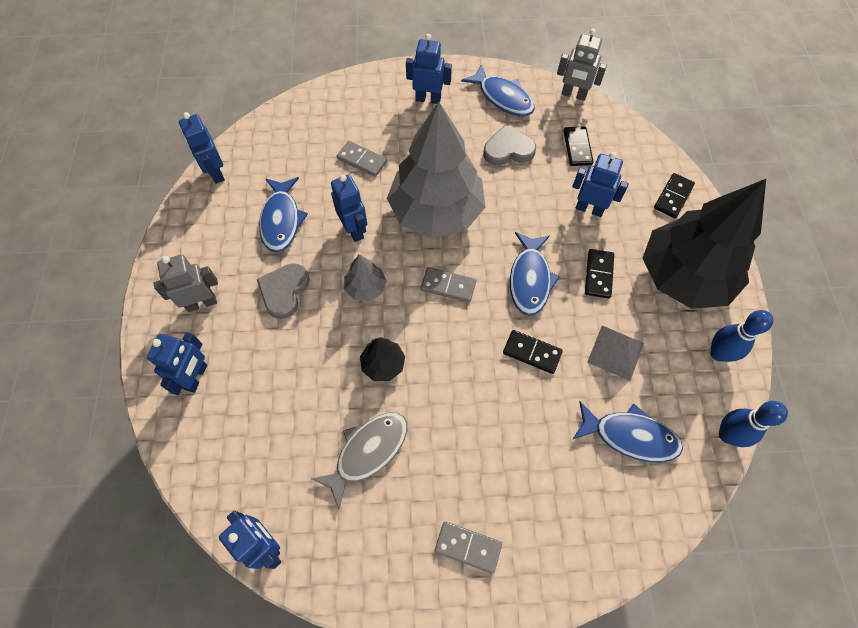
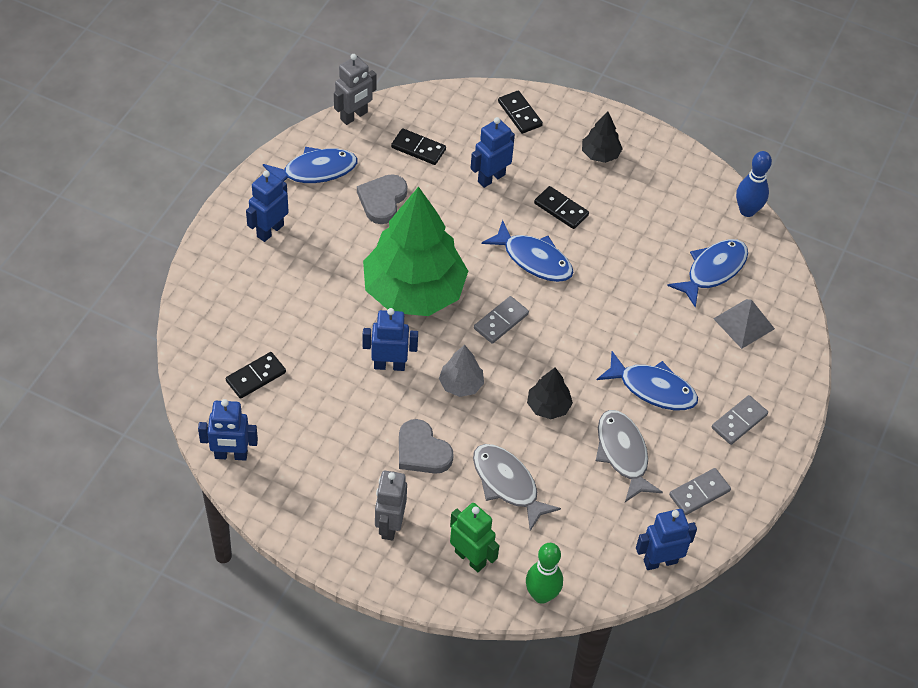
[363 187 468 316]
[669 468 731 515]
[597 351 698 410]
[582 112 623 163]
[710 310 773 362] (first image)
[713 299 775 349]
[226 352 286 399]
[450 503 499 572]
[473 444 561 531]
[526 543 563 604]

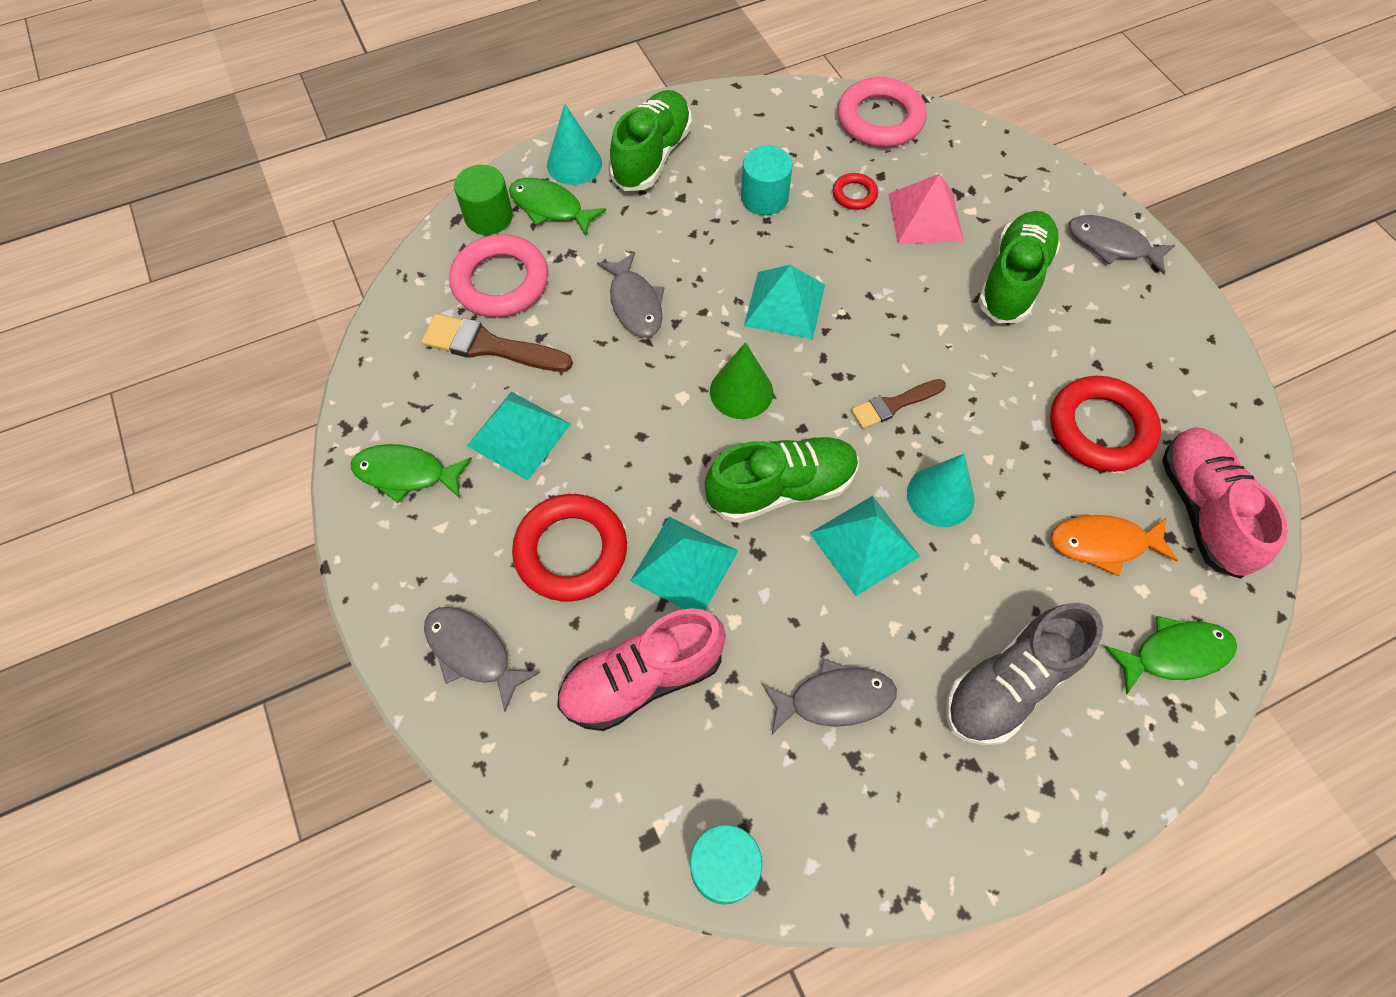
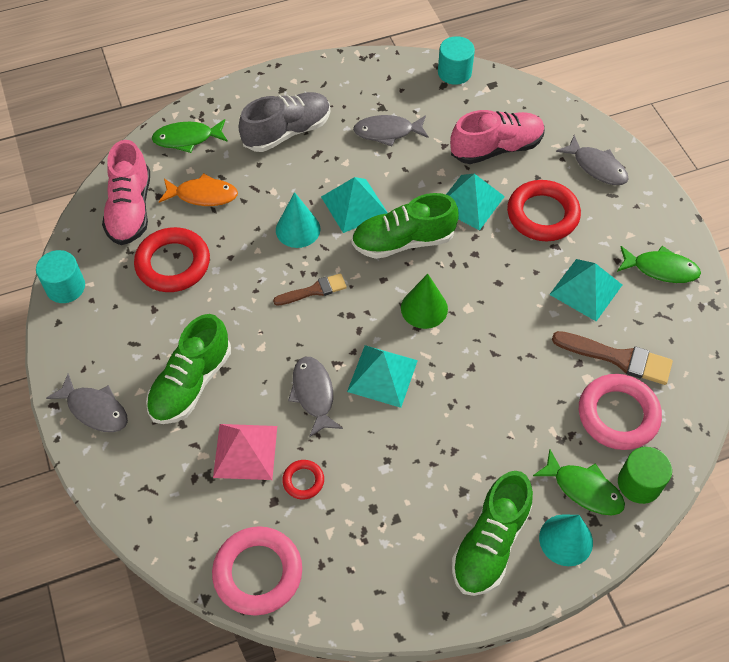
[36 250 85 303]
[288 357 343 437]

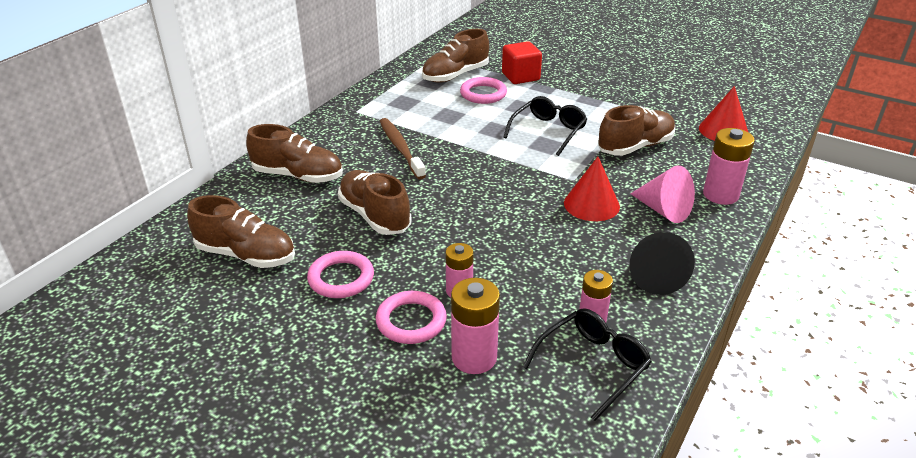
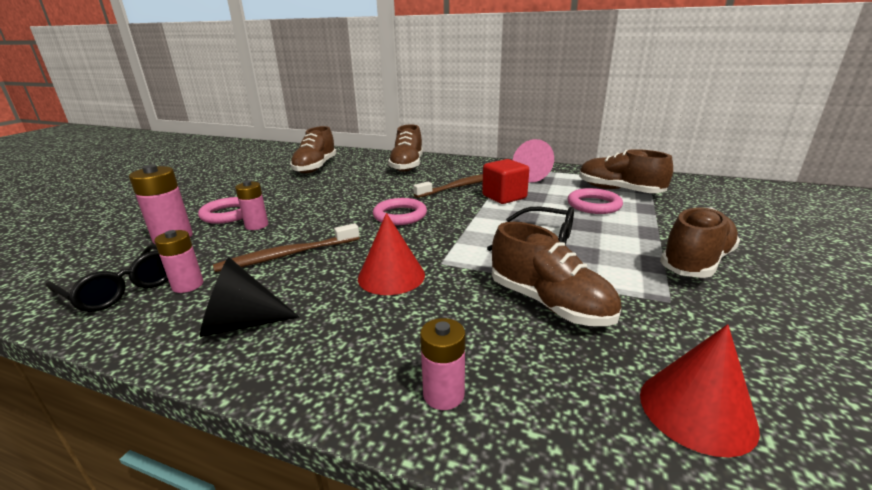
[482 159 529 204]
[420 318 465 410]
[513 139 554 182]
[660 207 740 278]
[373 198 427 225]
[213 223 360 272]

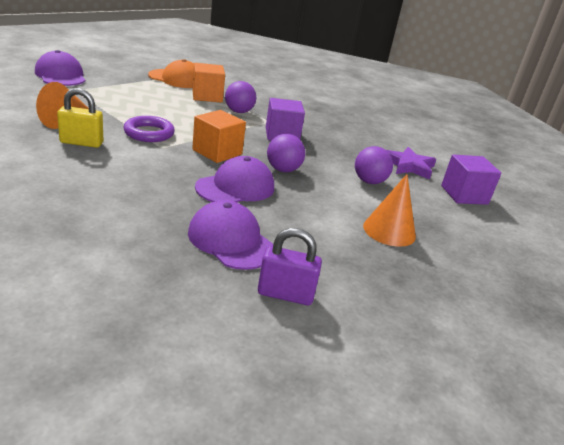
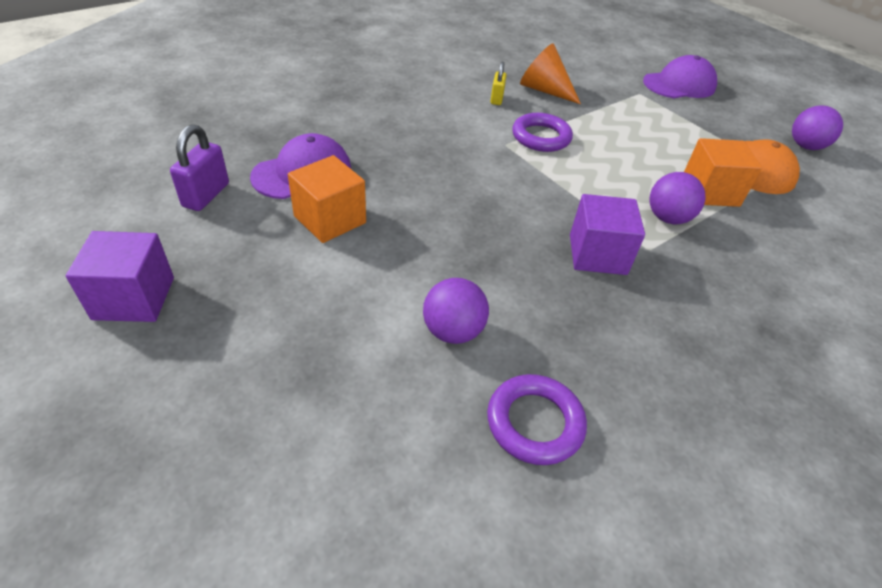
[490 62 507 105]
[288 155 366 243]
[792 105 843 150]
[487 374 587 465]
[66 231 174 322]
[195 156 274 202] (first image)
[363 174 416 247] (first image)

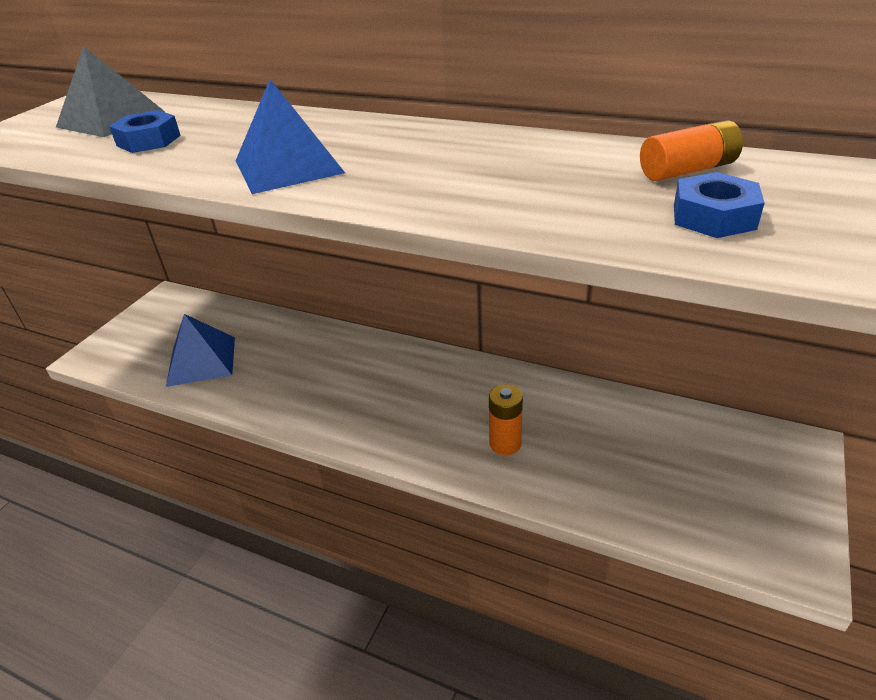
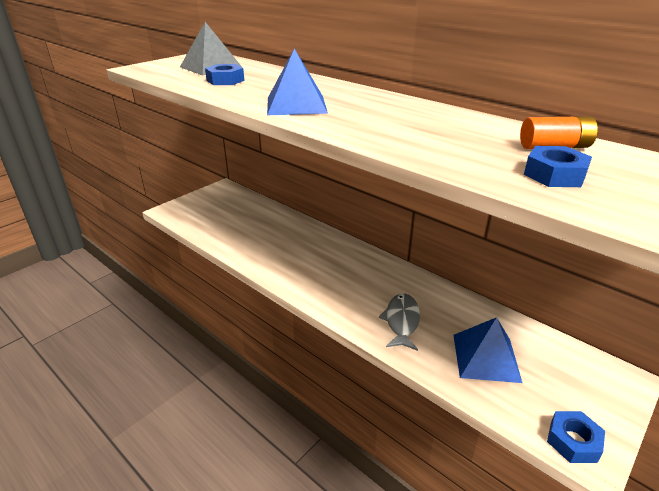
[453 317 522 383]
[379 293 420 351]
[547 411 605 463]

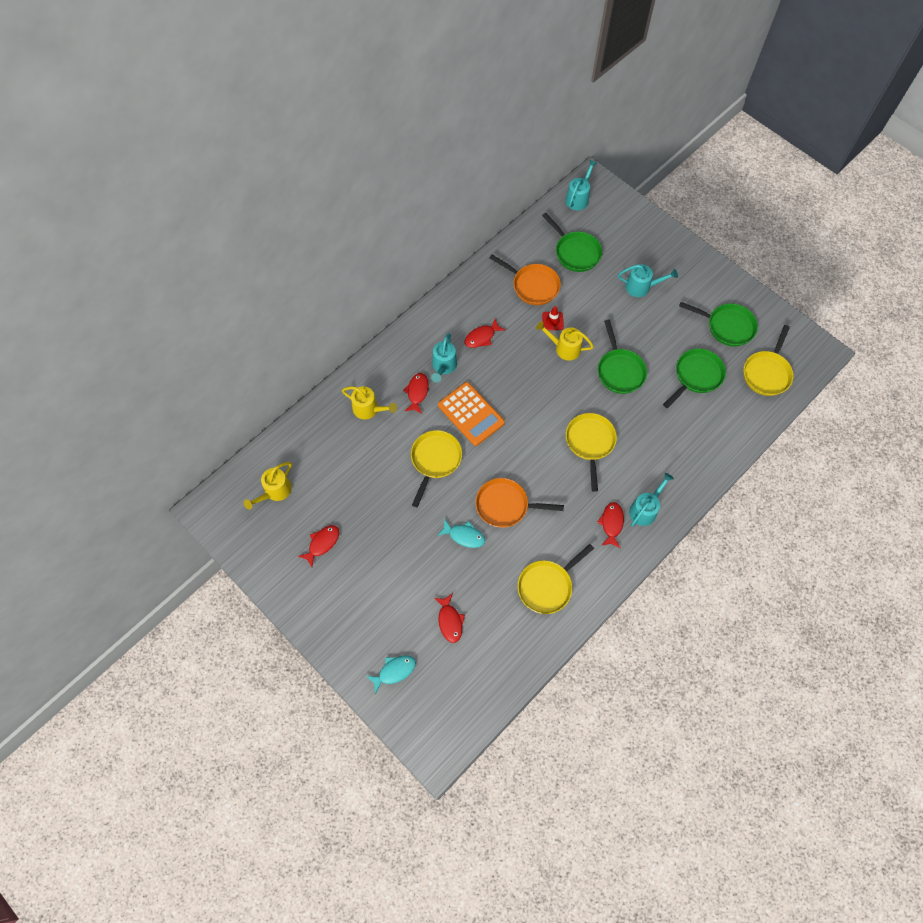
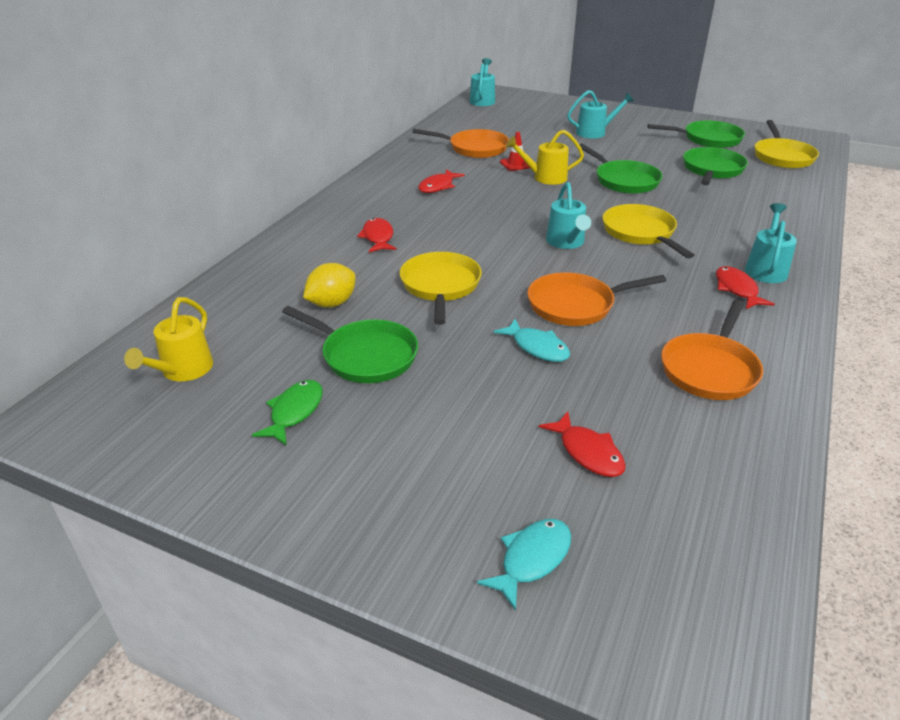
[282 306 418 383]
[546 182 591 249]
[438 382 505 446] (first image)
[342 386 397 419] (first image)
[493 319 570 362]
[252 380 323 446]
[661 300 763 400]
[303 263 356 308]

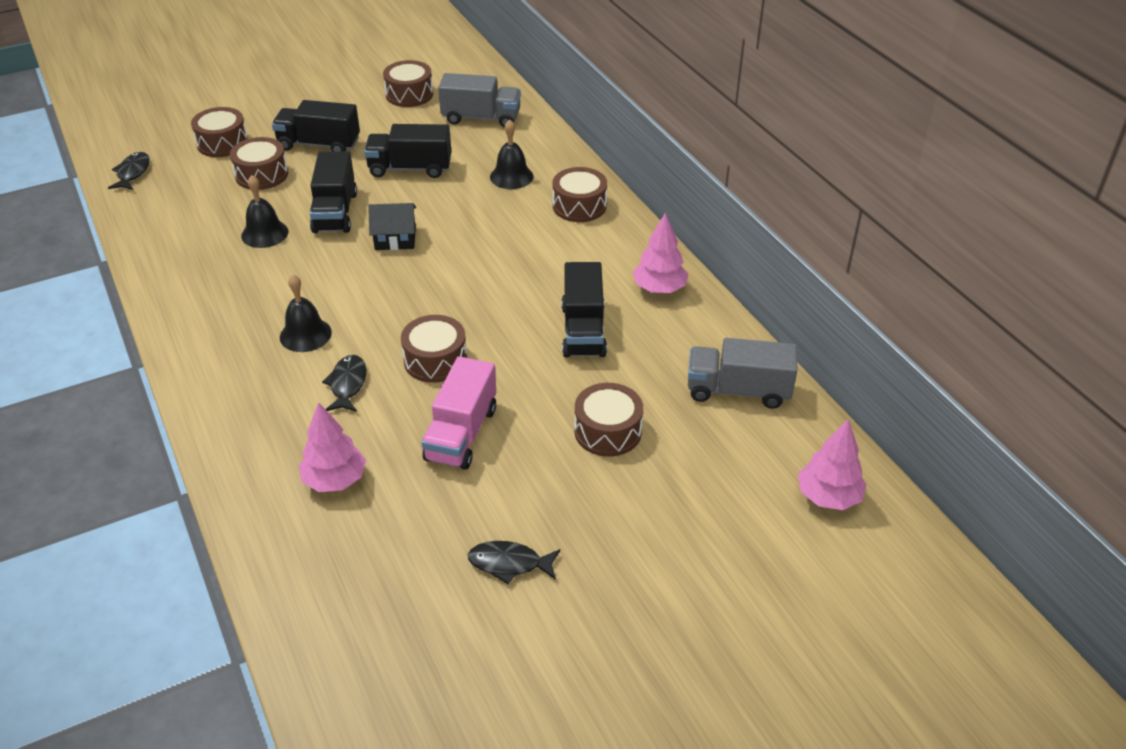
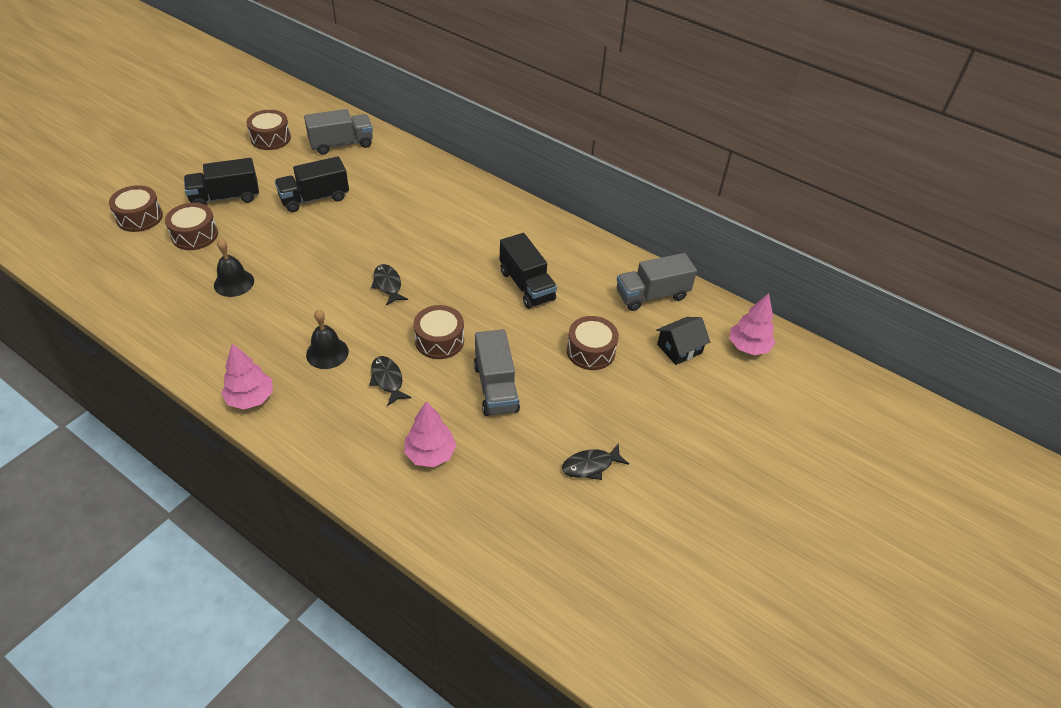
[490 119 533 189] (first image)
[310 151 357 233] (first image)
[371 264 408 306]
[553 167 607 222] (first image)
[656 317 710 365]
[221 343 273 410]
[474 329 520 416]

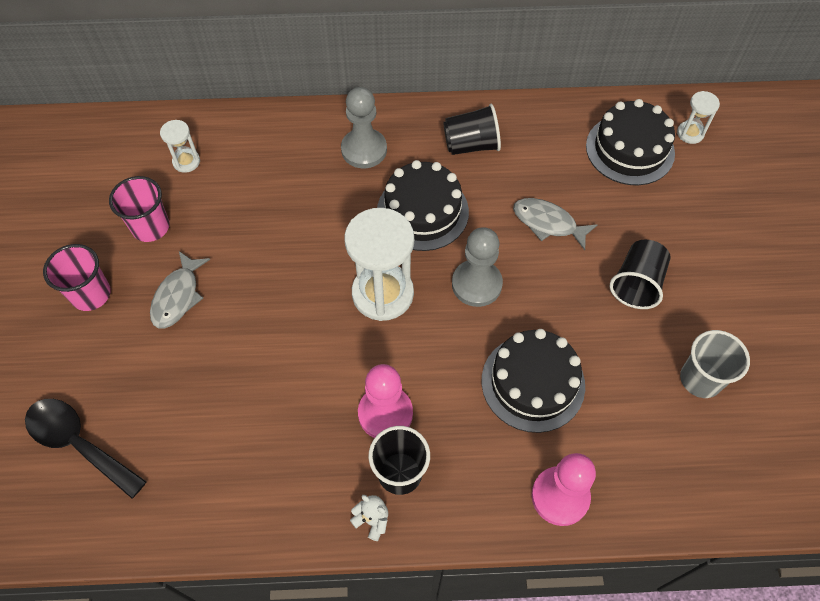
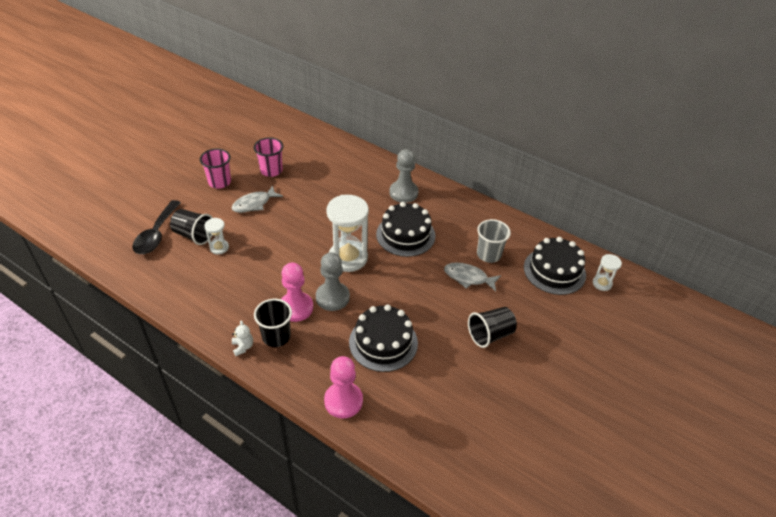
[170 209 213 245]
[204 218 229 254]
[444 262 501 292]
[316 252 350 311]
[477 219 511 263]
[132 200 181 254]

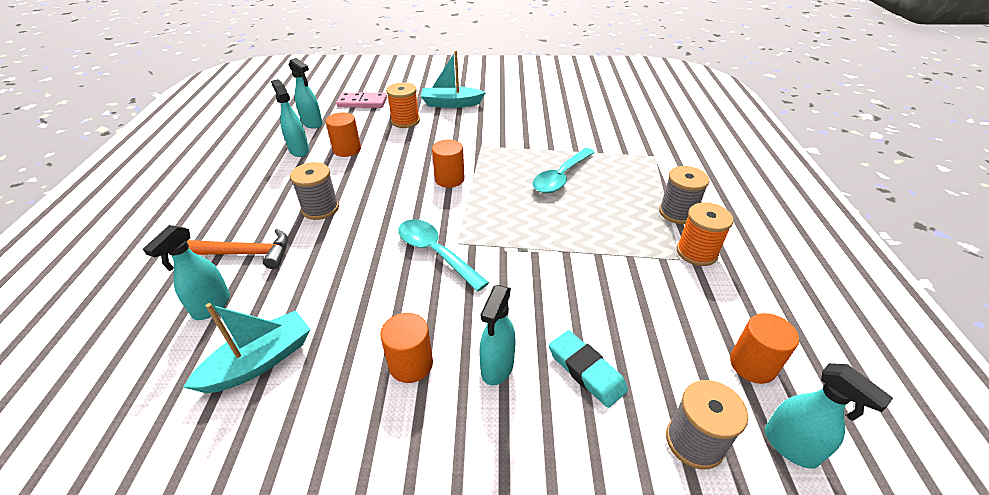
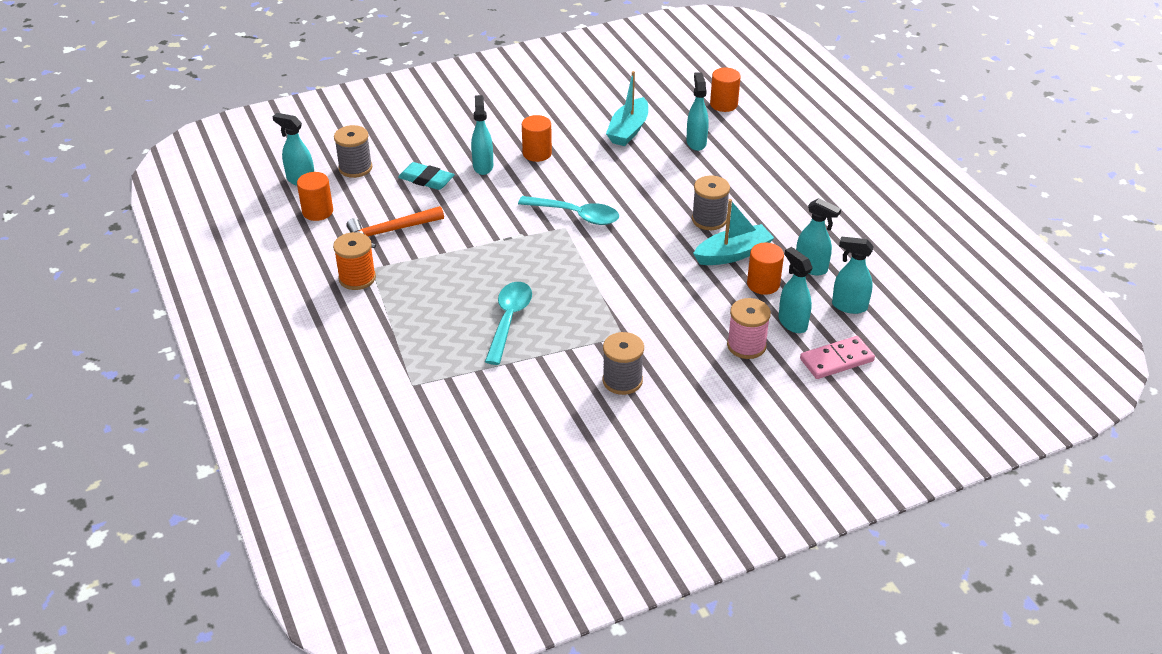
[693 199 774 265]
[727 298 771 359]
[710 67 741 112]
[602 332 644 395]
[346 206 444 248]
[778 247 813 333]

